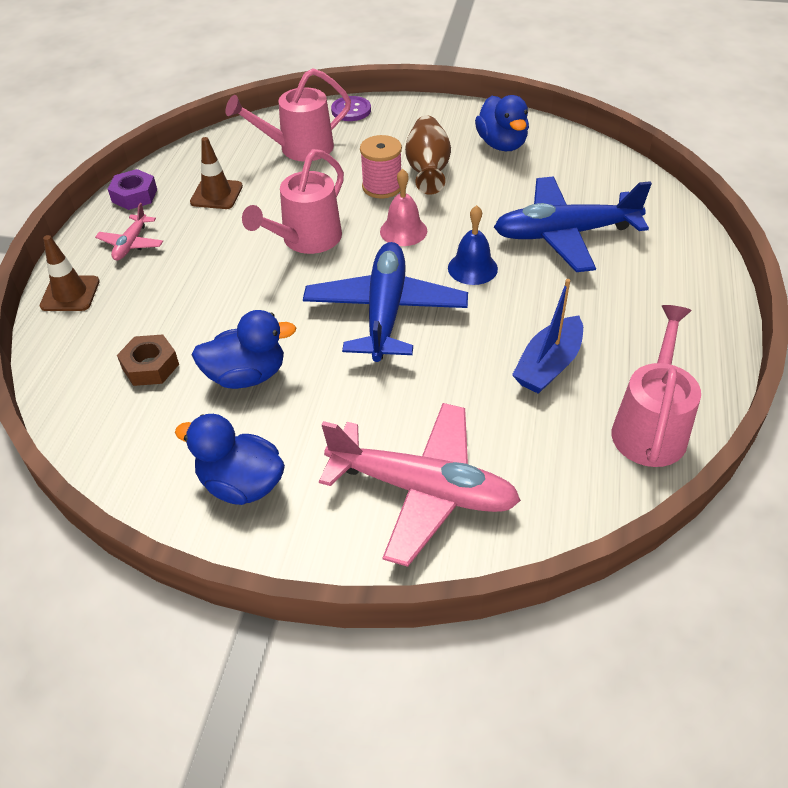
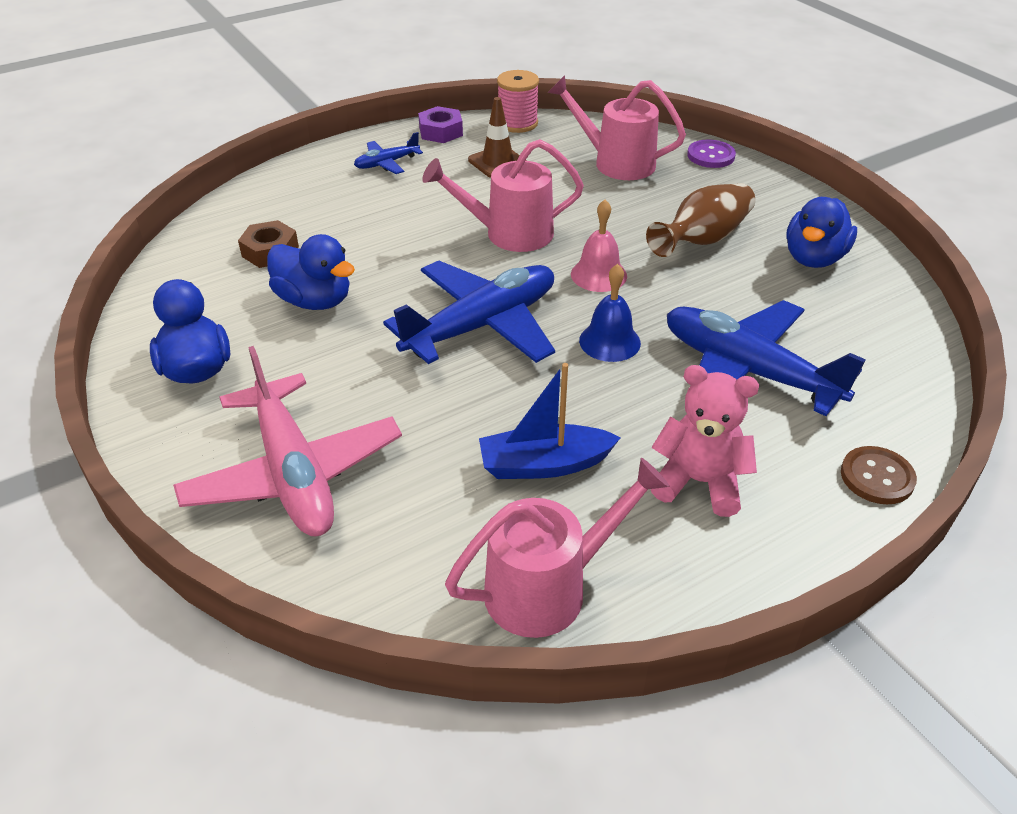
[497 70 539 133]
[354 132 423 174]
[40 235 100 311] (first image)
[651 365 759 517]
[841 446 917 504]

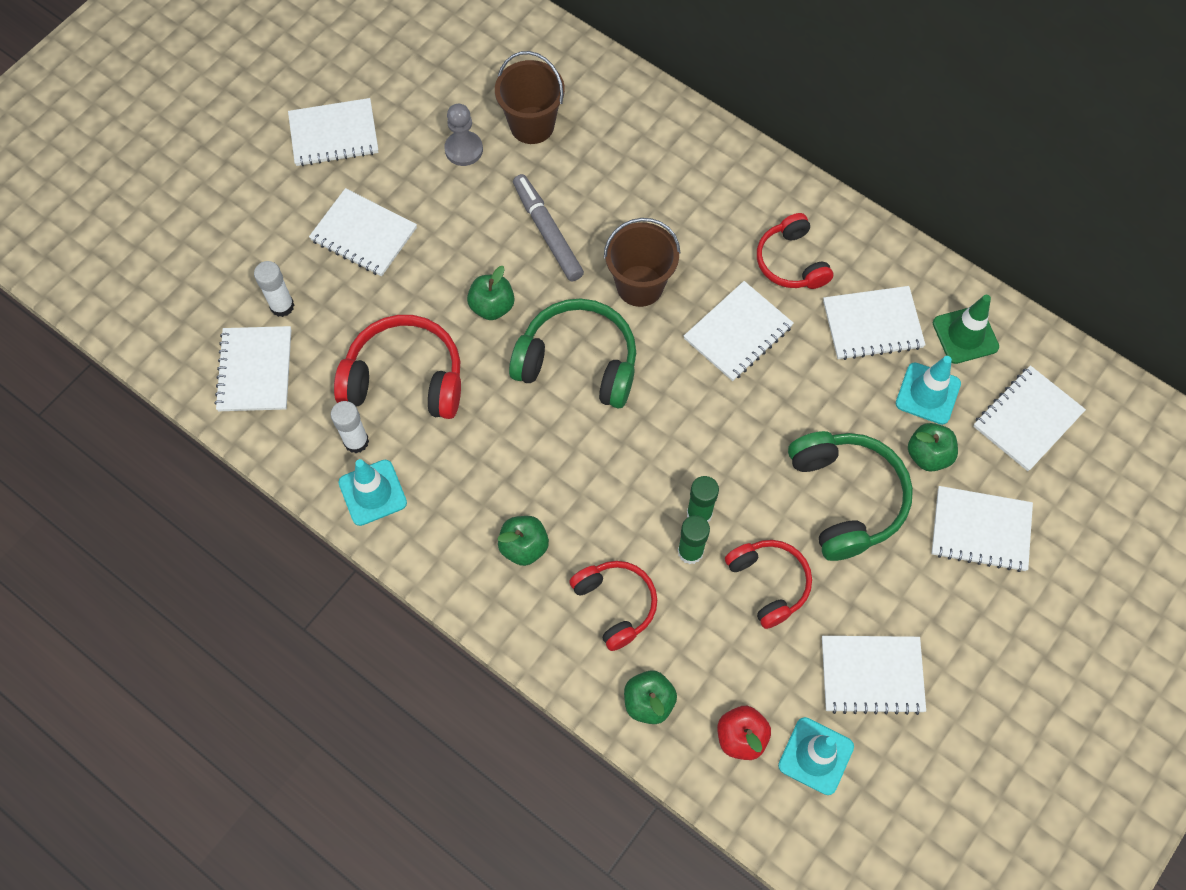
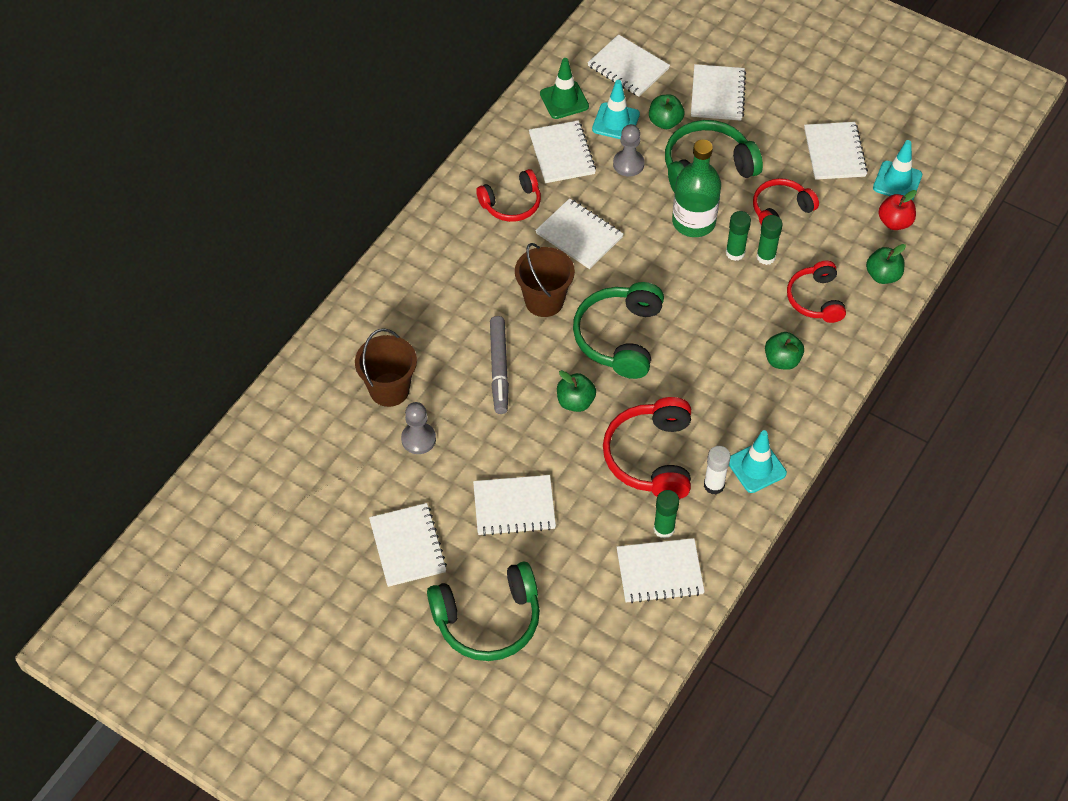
[490 316 509 414]
[473 475 556 536]
[254 261 294 317] (first image)
[787 261 846 323]
[613 124 644 176]
[672 139 721 237]
[653 490 679 539]
[427 562 540 661]

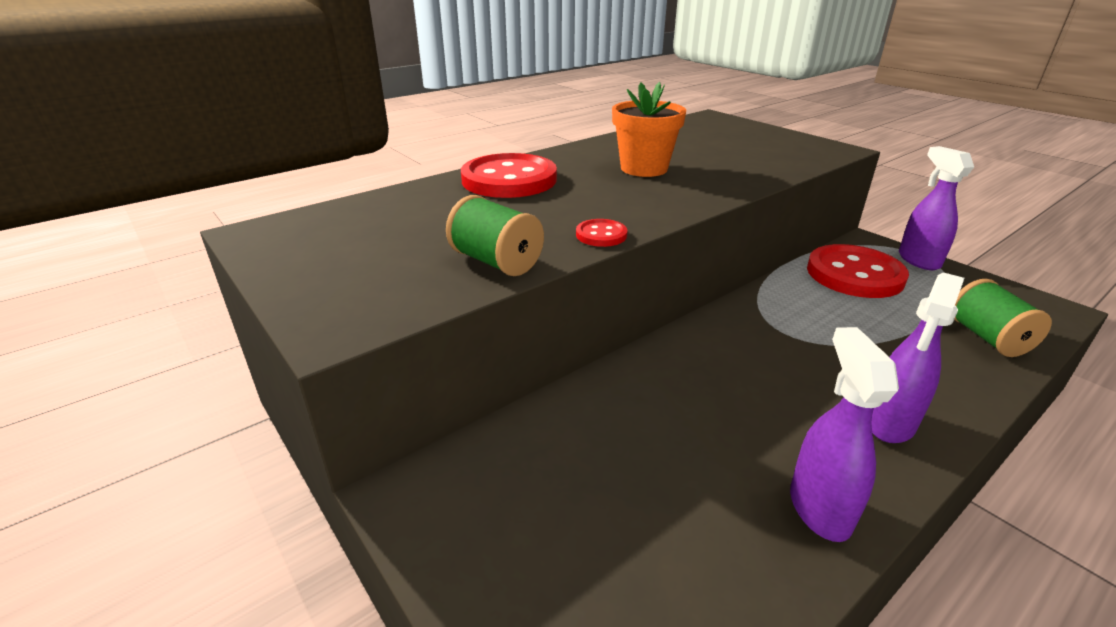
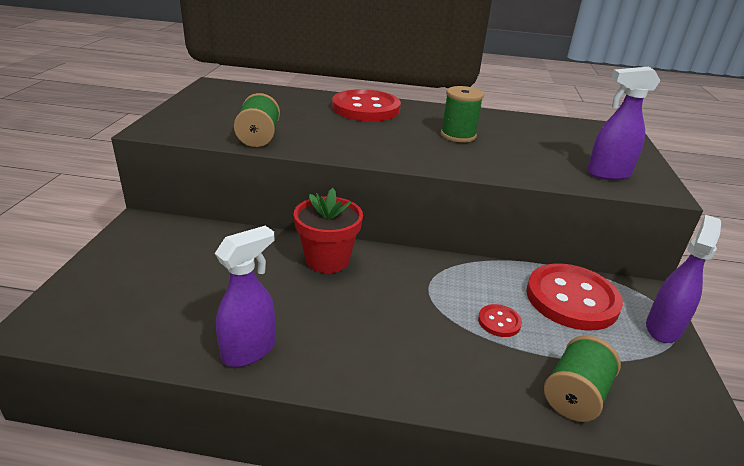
[441 86 484 142]
[478 304 522 337]
[587 67 661 180]
[294 188 363 273]

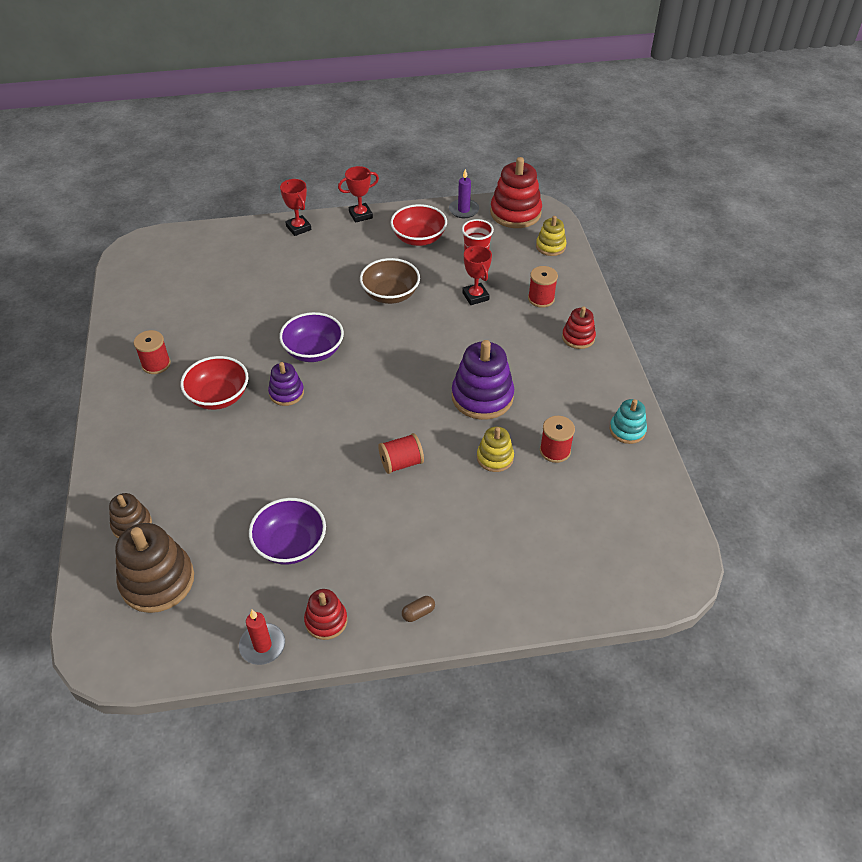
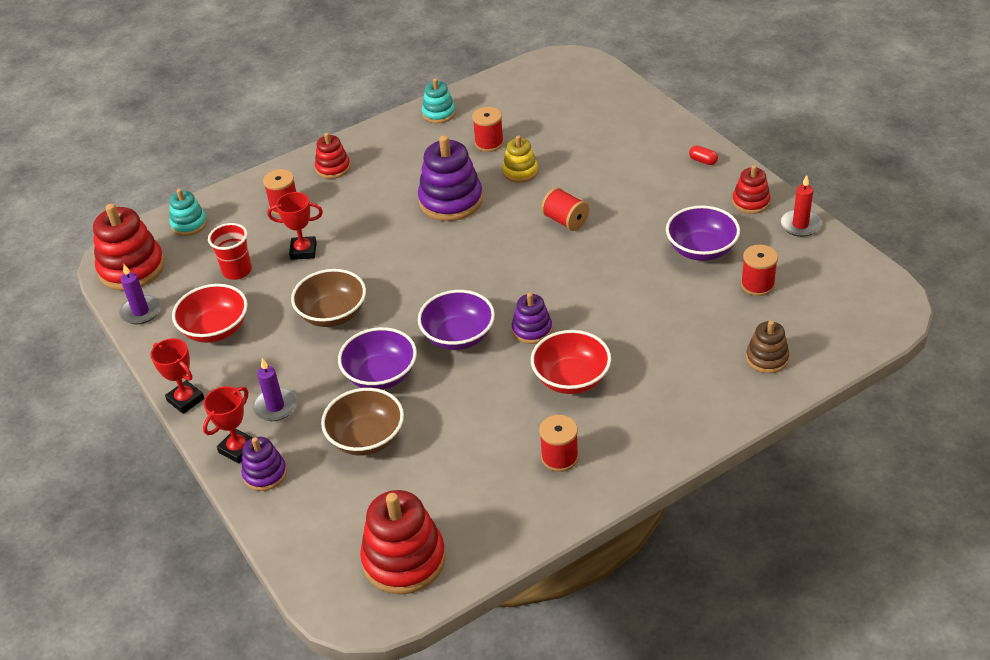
[169 189 207 236]
[267 192 323 260]
[115 523 194 613] (first image)
[689 146 718 165]
[741 245 778 296]
[338 327 417 390]
[253 358 297 421]
[321 388 404 456]
[241 437 287 491]
[360 490 446 594]

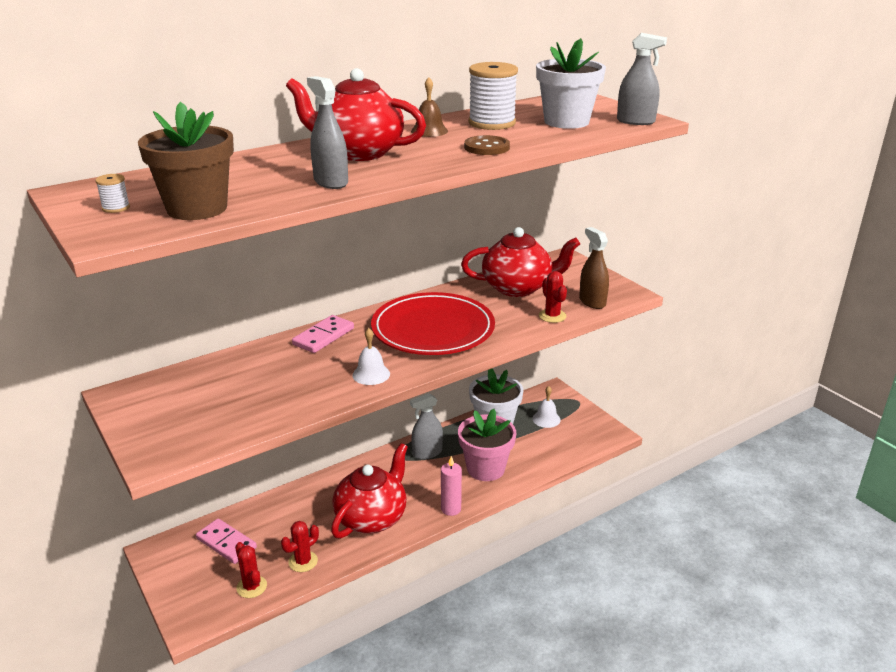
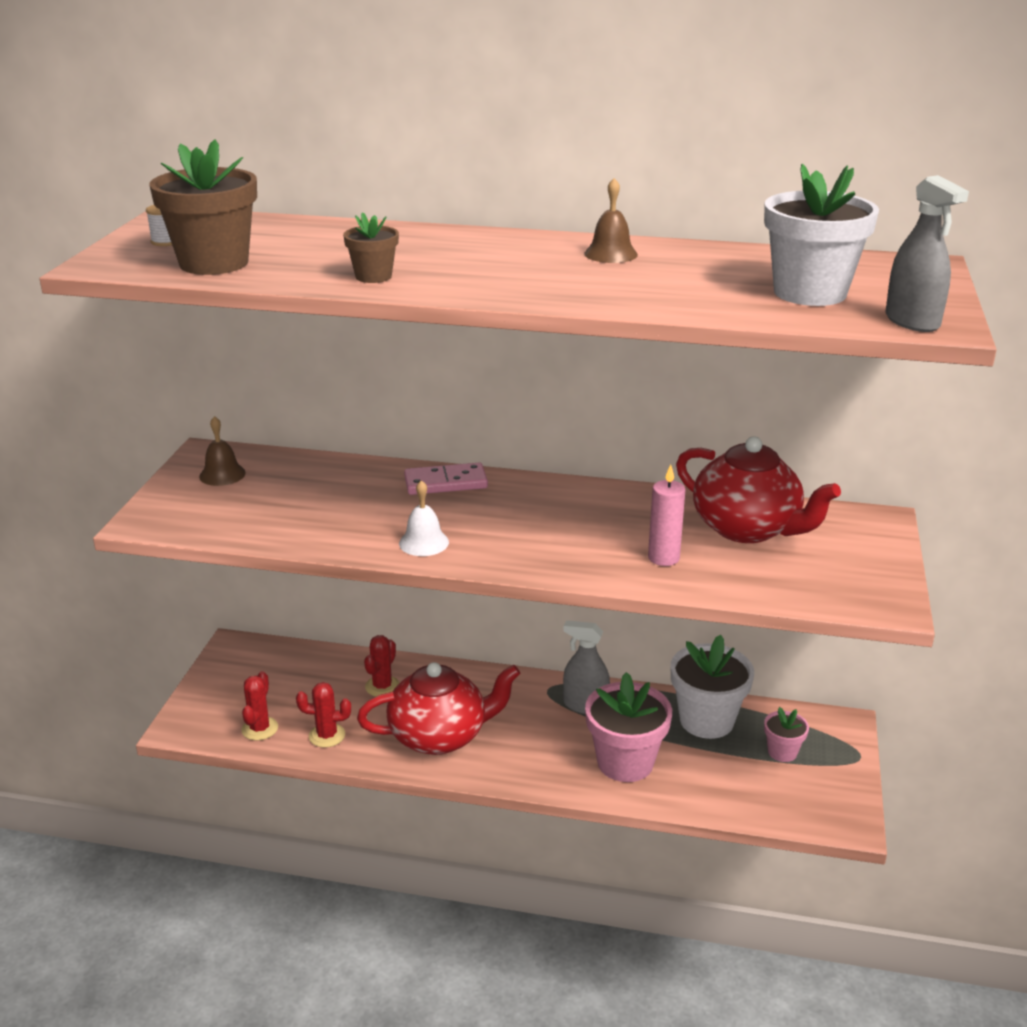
[469 62 518 130] (first image)
[286 68 426 161] (first image)
[343 212 399 283]
[464 135 510 155] (first image)
[579 227 609 309] (first image)
[364 635 399 697]
[371 292 495 355] (first image)
[764 707 809 762]
[648 465 686 566]
[196 518 257 564] (first image)
[199 416 246 486]

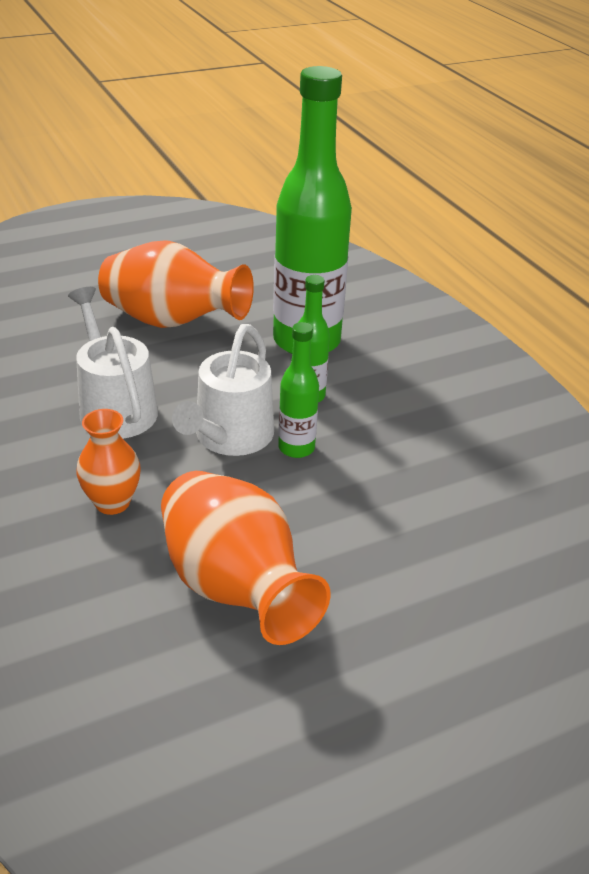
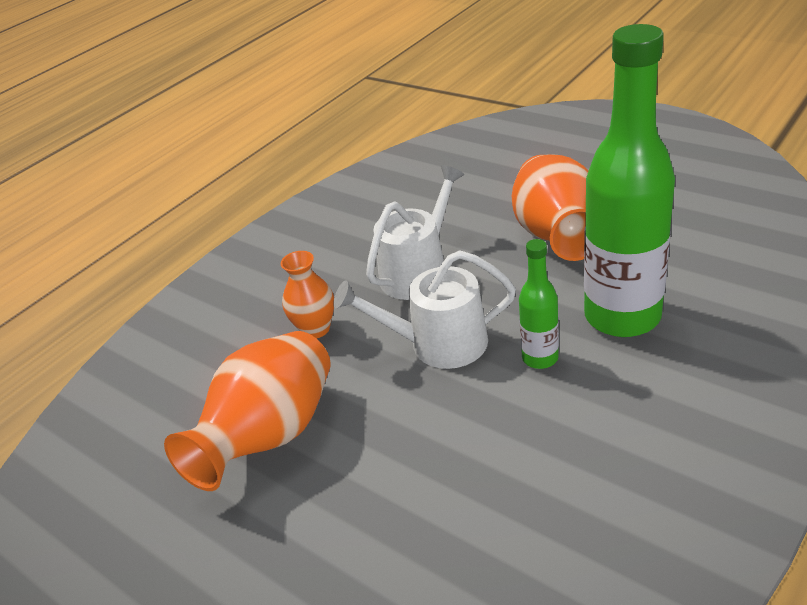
[278 322 319 458] (first image)

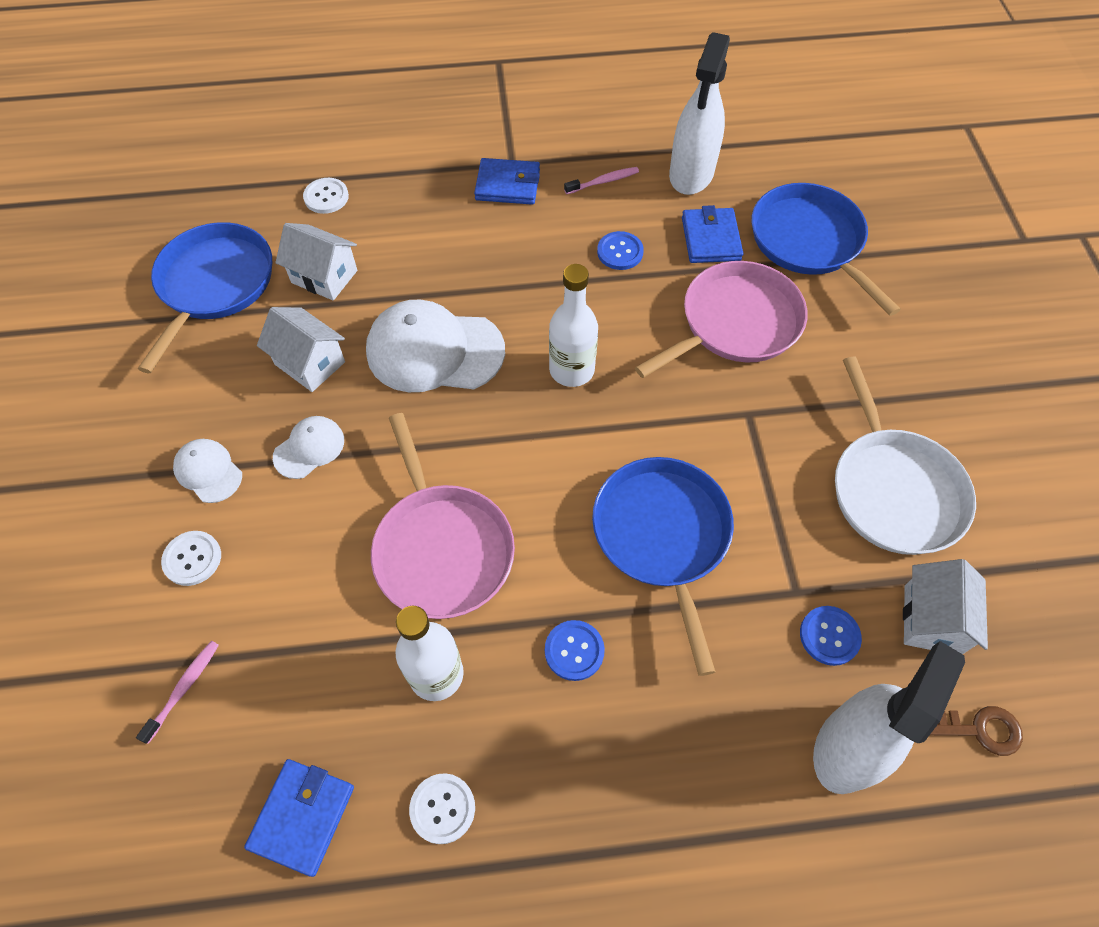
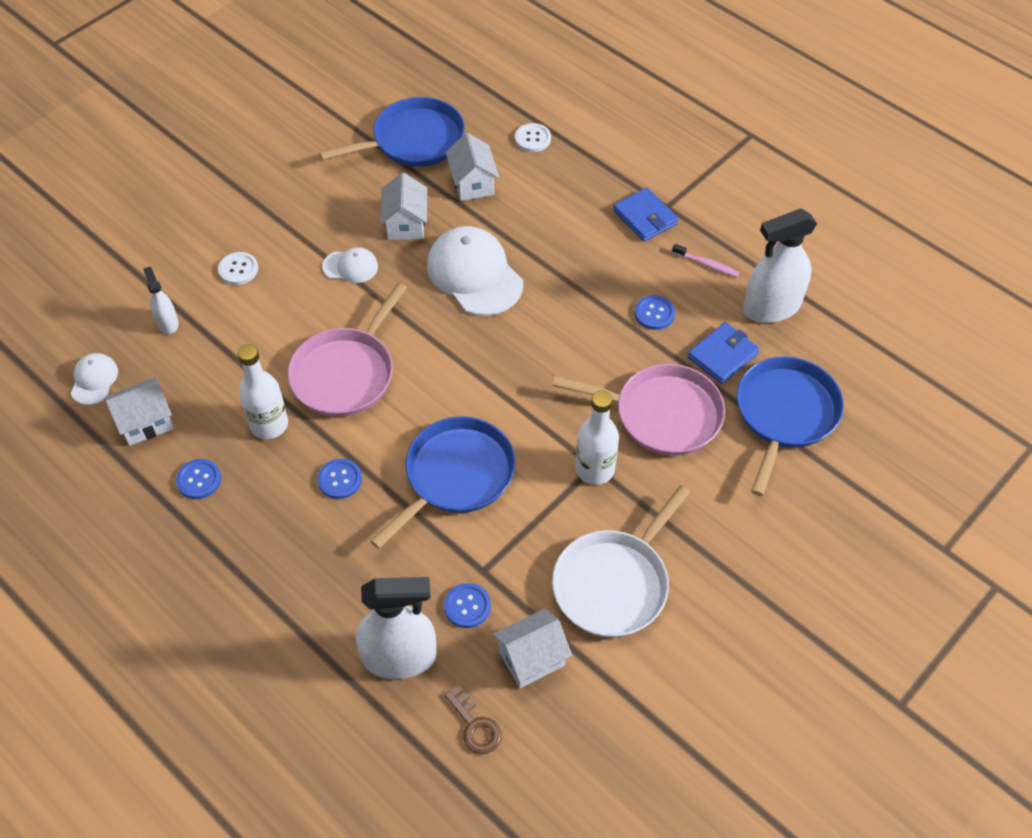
[575 391 619 485]
[71 353 118 405]
[143 267 179 334]
[105 377 174 446]
[176 459 221 499]

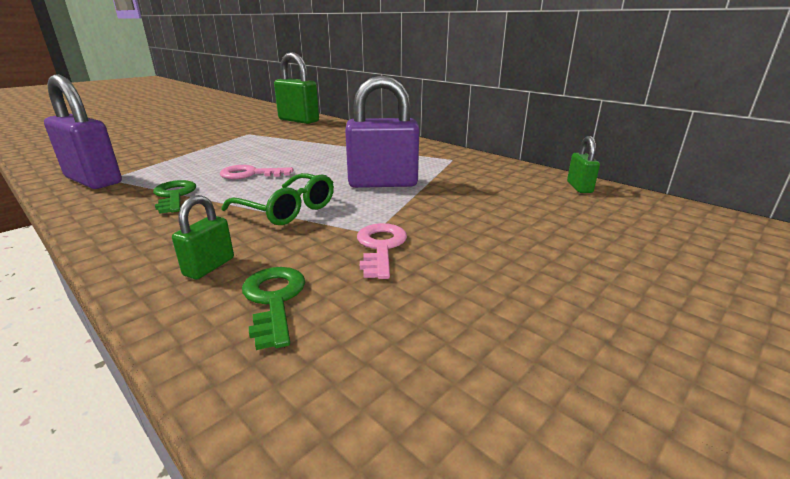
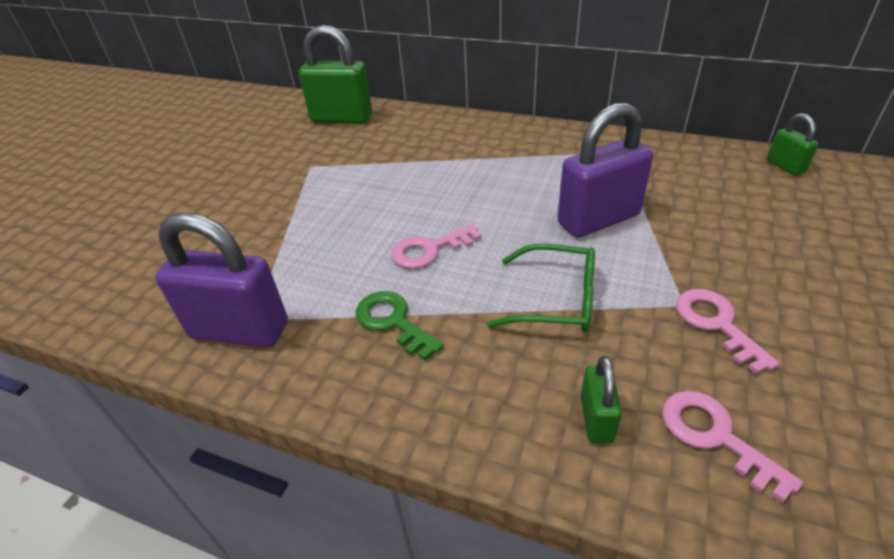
[662 391 803 503]

